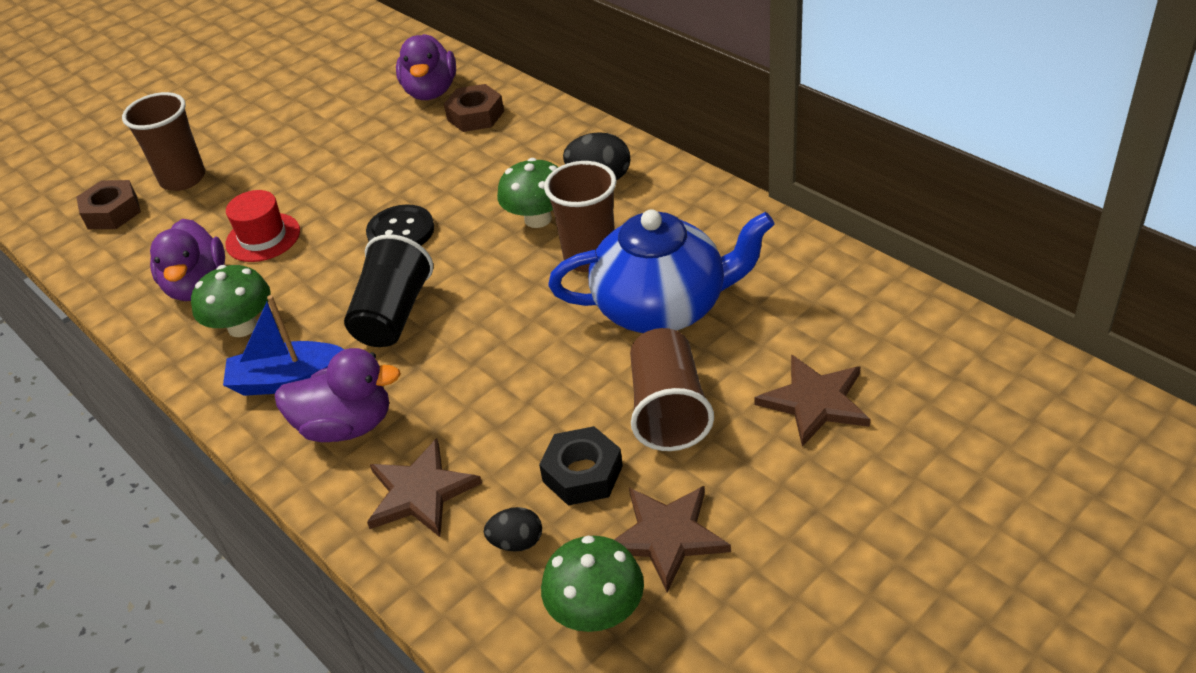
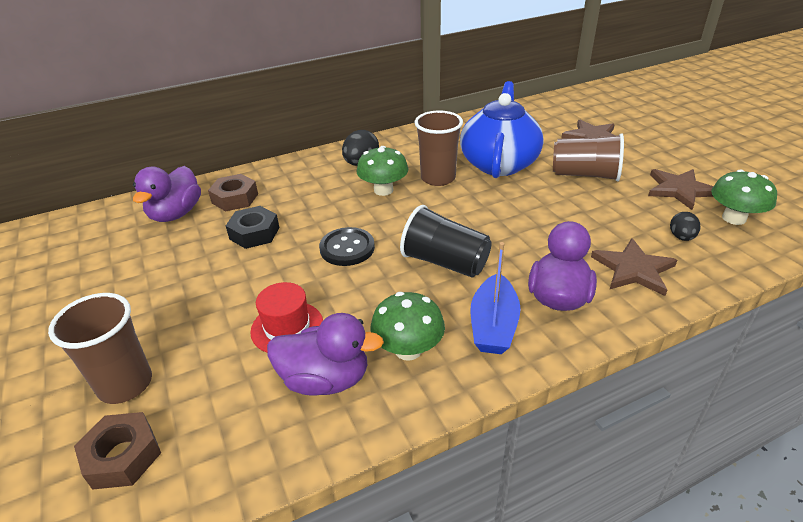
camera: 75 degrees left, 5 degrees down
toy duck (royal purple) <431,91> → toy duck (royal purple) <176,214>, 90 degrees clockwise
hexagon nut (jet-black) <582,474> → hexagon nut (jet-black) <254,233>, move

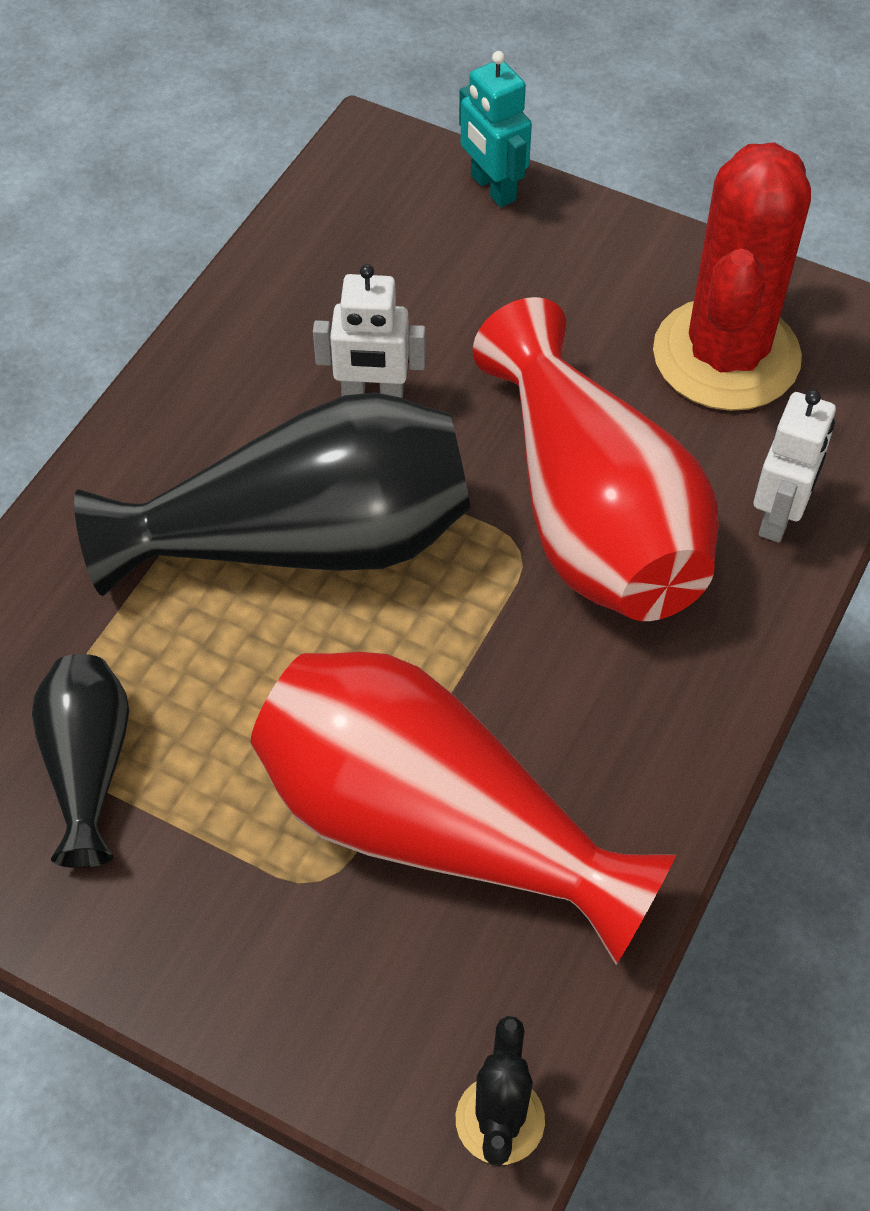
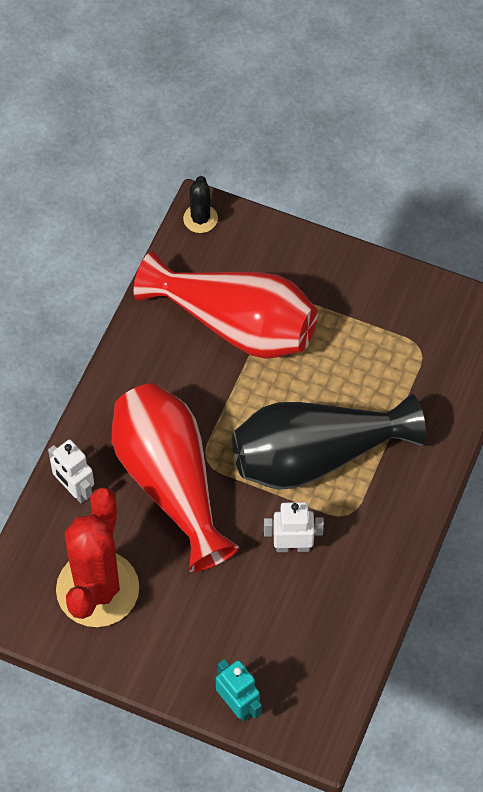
camera: 175 degrees right, 5 degrees up
vase (jet-black) <88,766> → -
robot figure (snow-white) <779,516> → robot figure (snow-white) <74,489>, 60 degrees counterclockwise

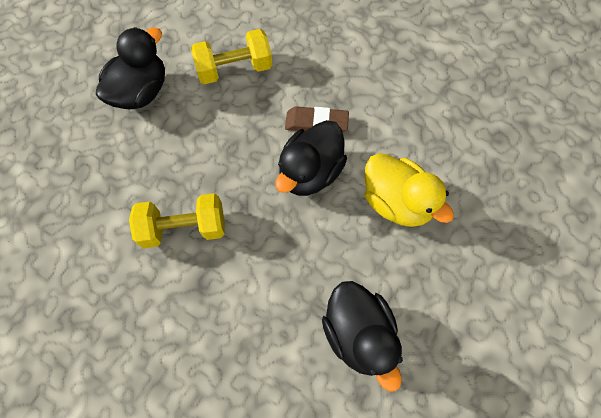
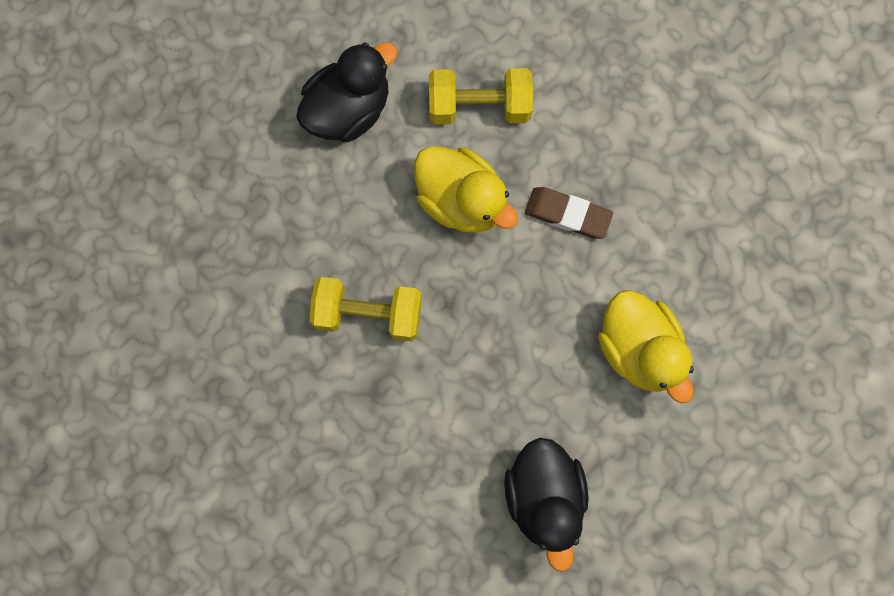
camera: 15 degrees right, 10 degrees up
toy duck (jet-black) <310,172> → -
- → toy duck (golden) <461,200>

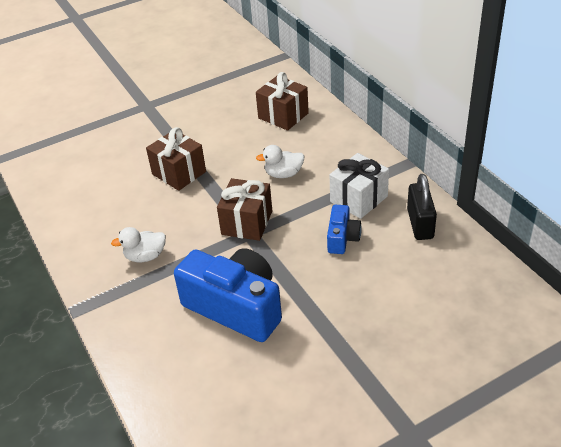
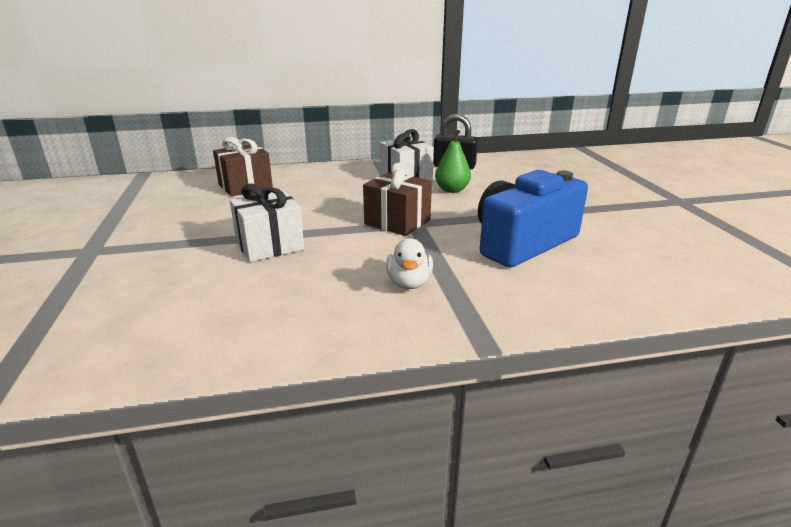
camera: 75 degrees left, 15 degrees down
wrapped gift (dark brown) <179,173> → wrapped gift (snow-white) <270,246>
toy duck (snow-white) <283,174> → -
compact camera (blue) <342,238> → toy pear (leaf-green) <452,190>

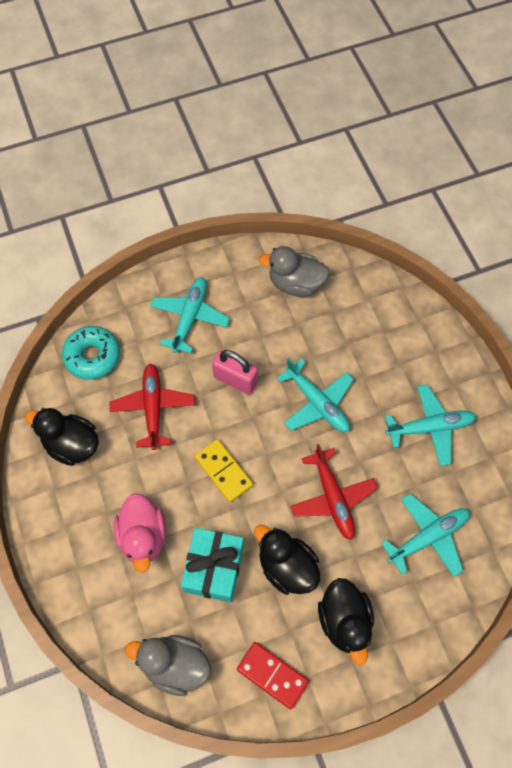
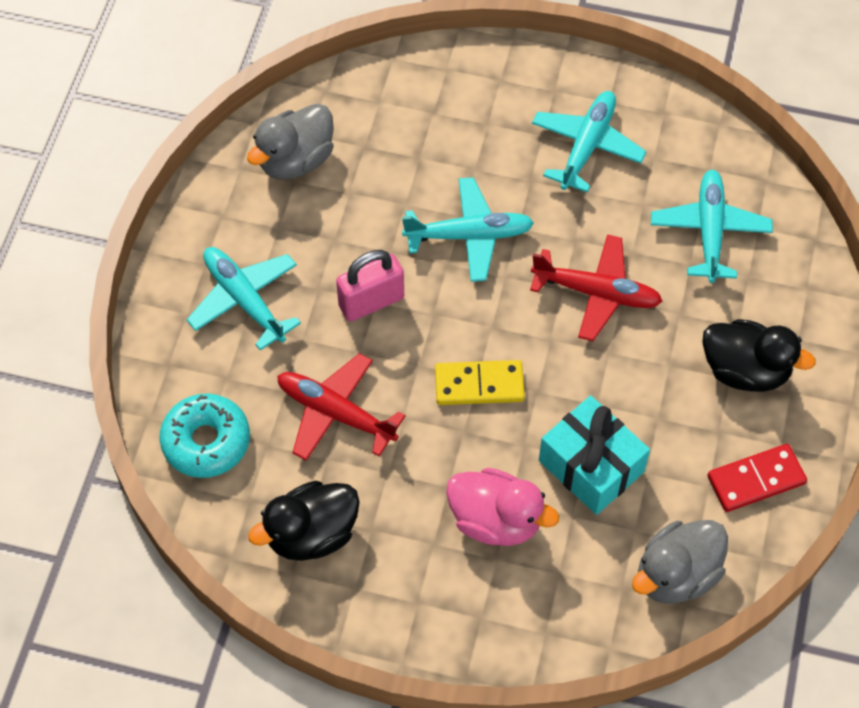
camera: 55 degrees left, 5 degrees down
toy duck (jet-black) <287,566> → -

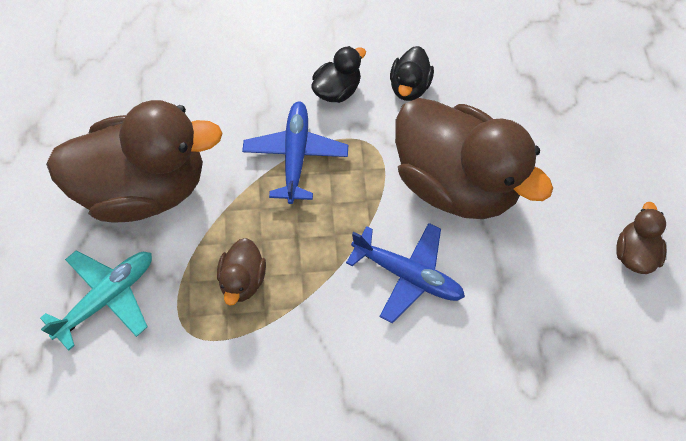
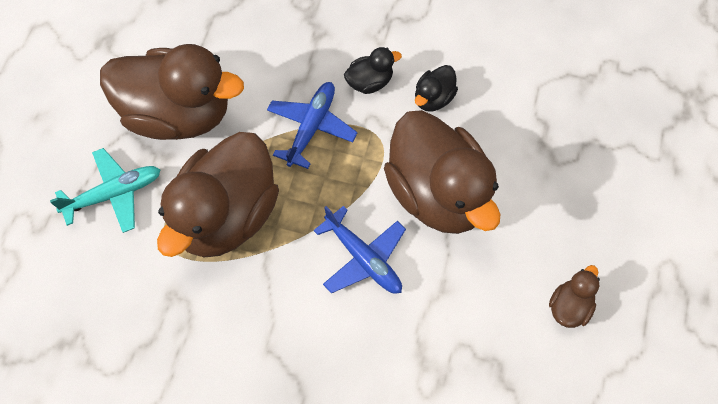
camera: 20 degrees right, 0 degrees up
toy duck (dark brown) <243,280> → toy duck (dark brown) <226,216>, x2.35

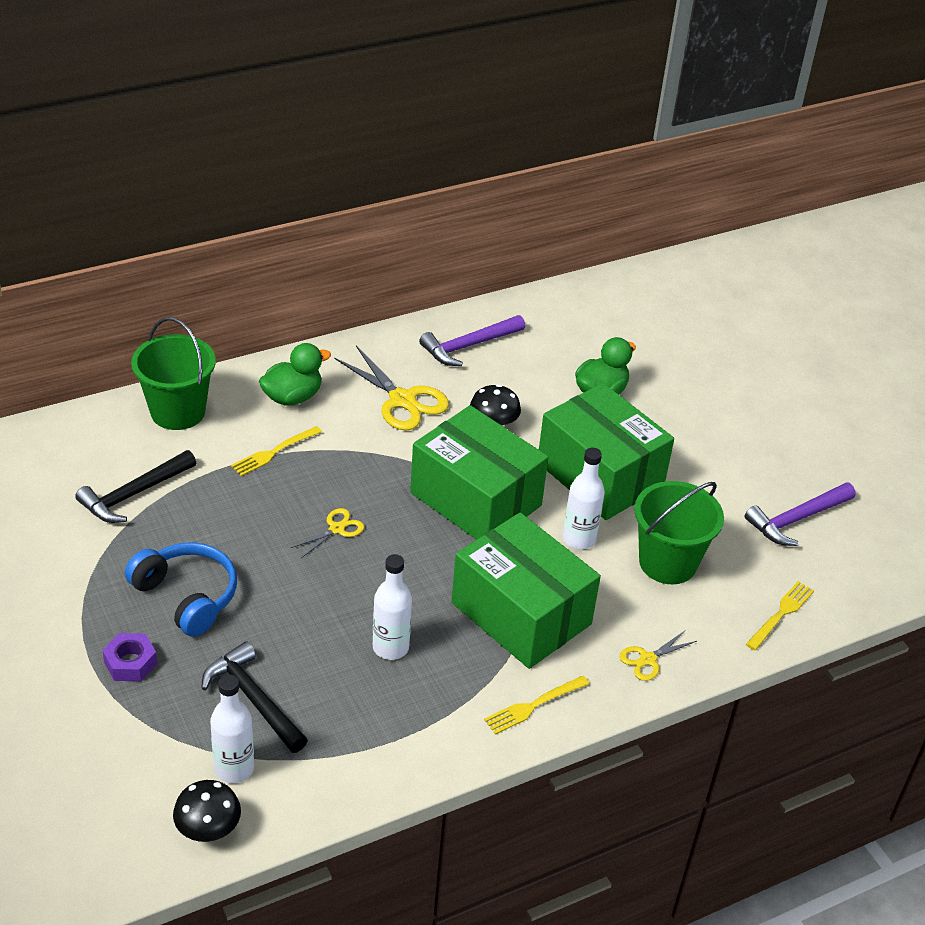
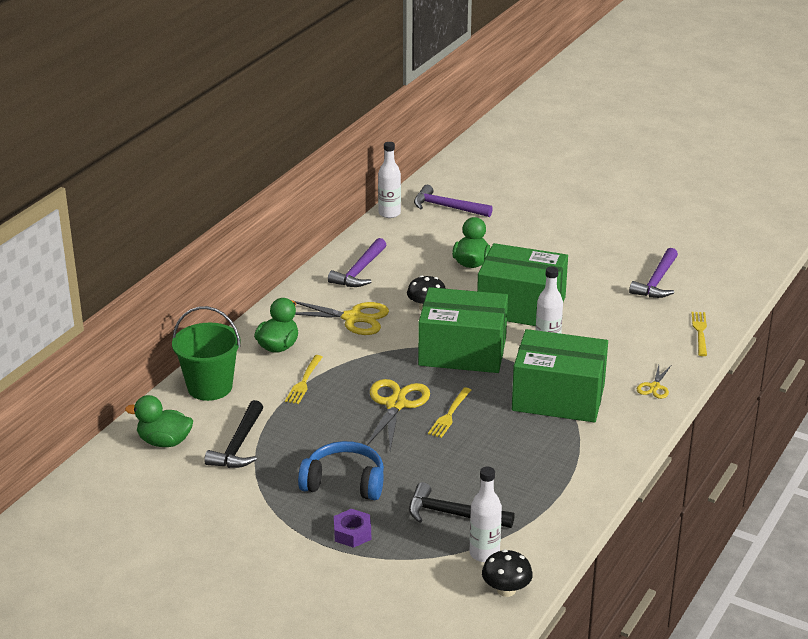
camera: 30 degrees left, 10 degrees down
shears (golden) <336,529> → shears (golden) <395,404>, x1.89
bottle (snow-white) <390,647> → bottle (snow-white) <389,213>, move
dinner fork (golden) <534,706> → dinner fork (golden) <449,414>, move
sand bucket (leaf-green) <667,563> → -
- → toy duck (leaf-green) <164,442>
- → carpenter's hammer (royal purple) <447,207>

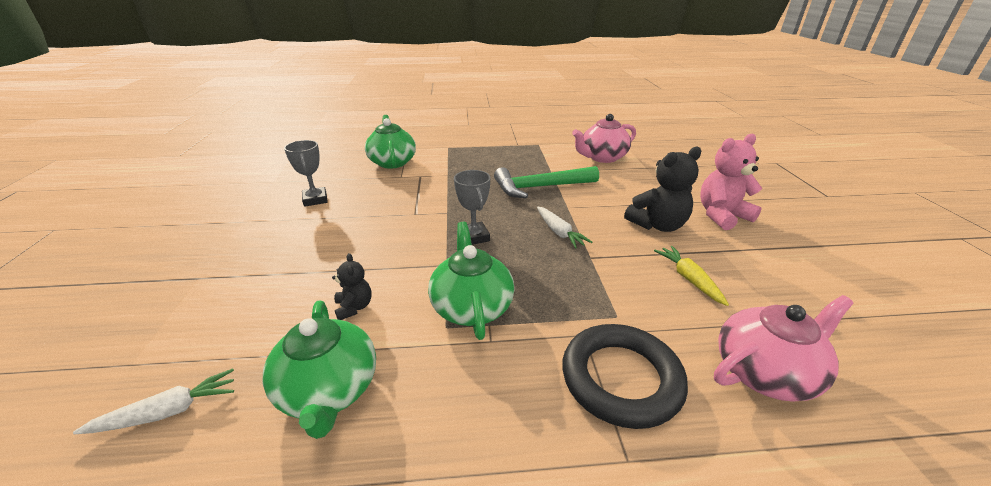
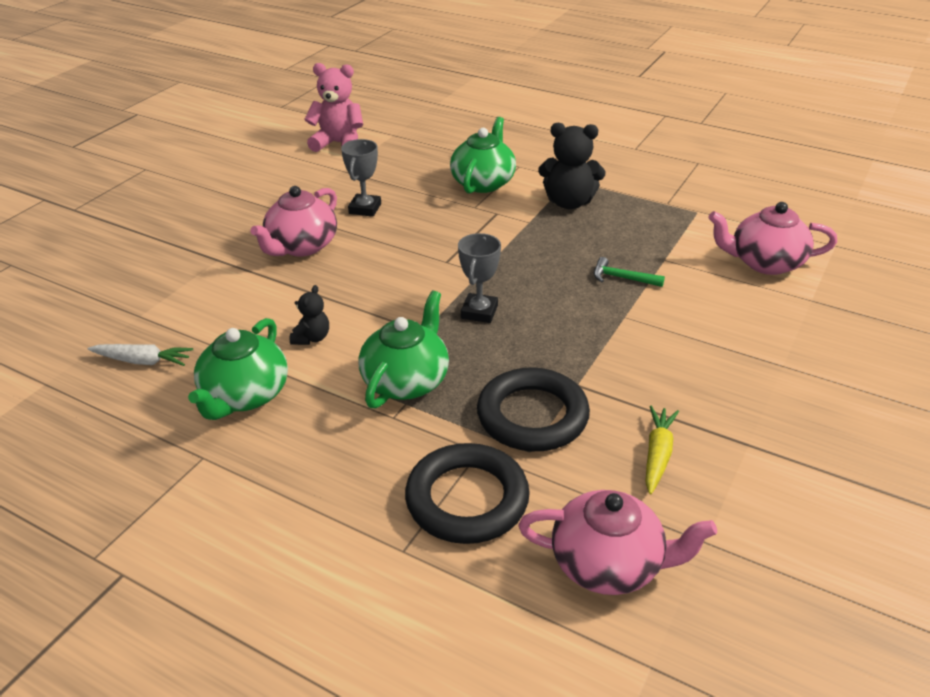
camera: 35 degrees right, 5 degrees up
carpenter's hammer (leaf-green) <540,187> → carpenter's hammer (leaf-green) <622,278>, x0.49
carrot (snow-white) <559,232> → -
teddy bear (jet-black) <657,225> → teddy bear (jet-black) <569,202>, move
teddy bear (pink) <721,215> → teddy bear (pink) <338,143>, move
- → china teapot (pink) <301,246>
- → hoop (jet-black) <532,416>

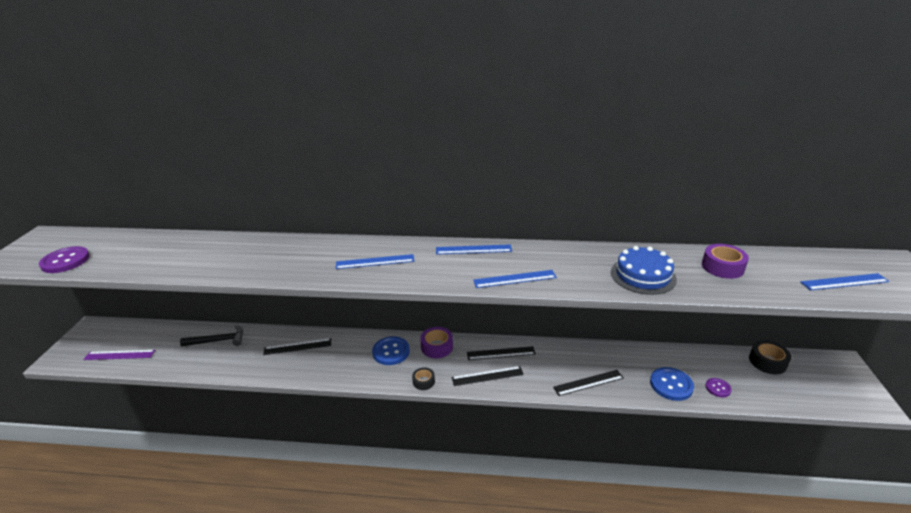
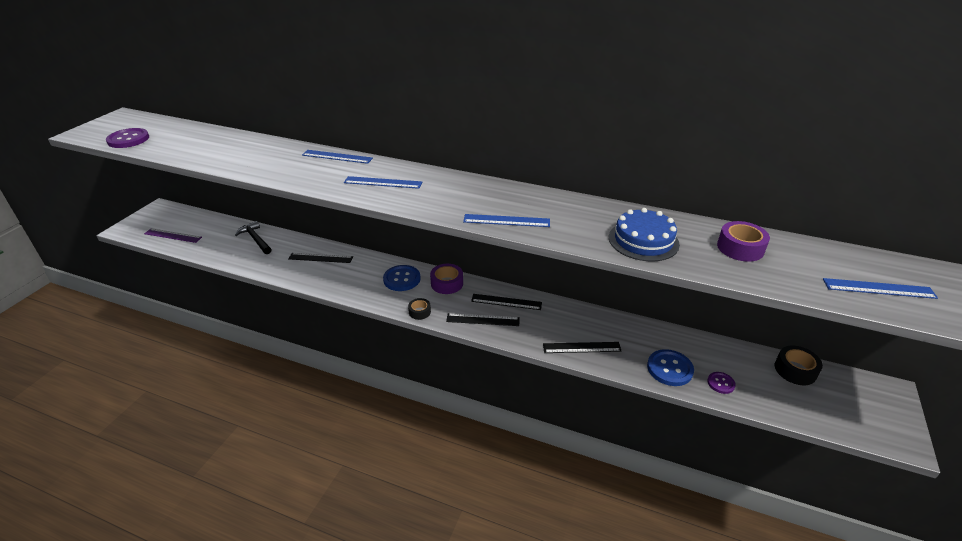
camera: 15 degrees right, 5 degrees up
carpenter's hammer (jet-black) <218,341> → carpenter's hammer (jet-black) <256,239>, 135 degrees counterclockwise
straightedge (blue) <473,249> → straightedge (blue) <337,156>, move

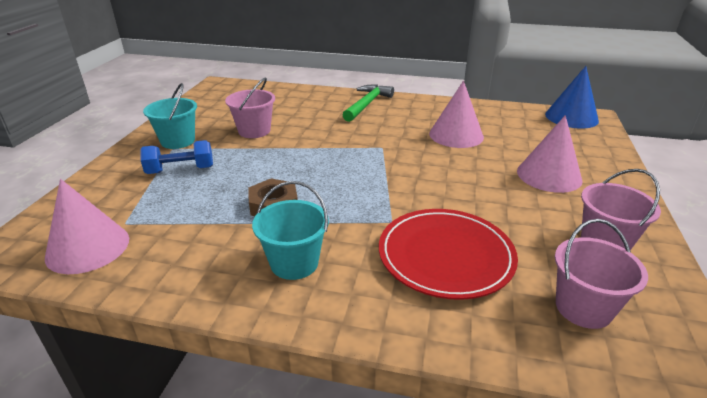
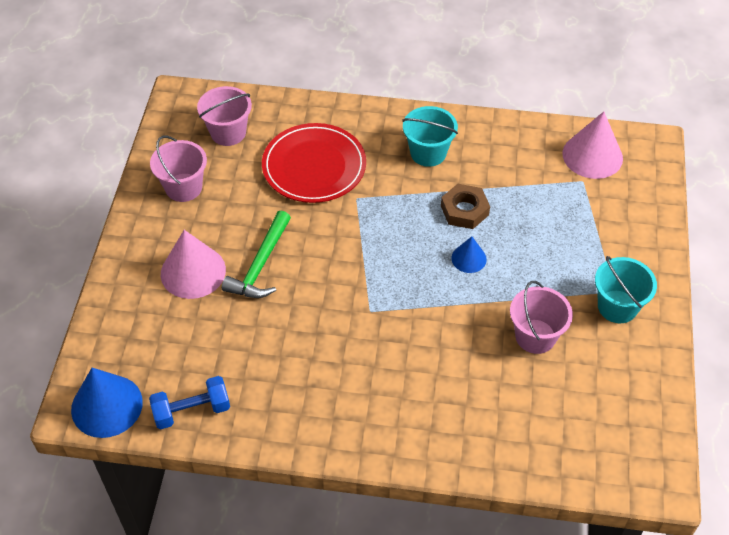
camera: 175 degrees right, 20 degrees up
free weight (blue) <180,170> → free weight (blue) <192,411>, move
carpenter's hammer (leaf-green) <367,104> → carpenter's hammer (leaf-green) <261,265>, move
cone shape (pink) <456,135> → -
- → cone shape (blue) <469,258>

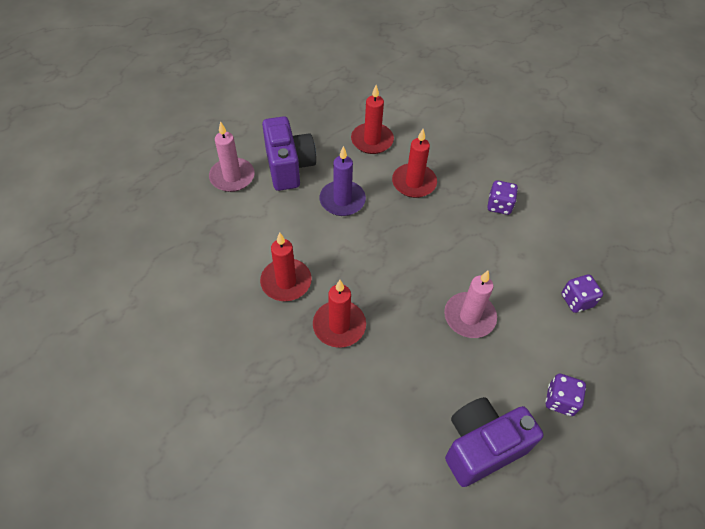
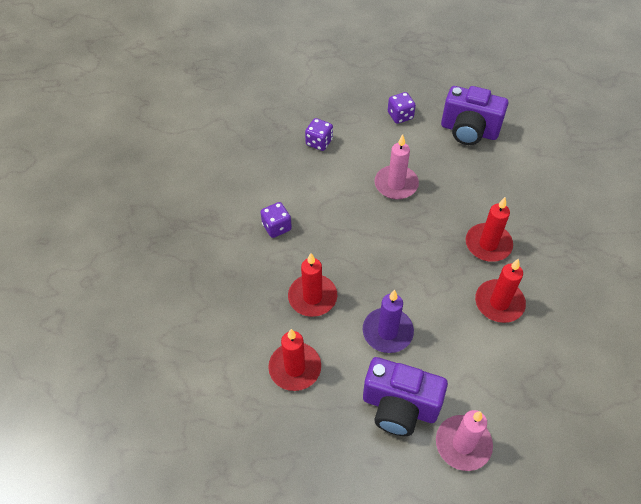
camera: 130 degrees left, 0 degrees up
compact camera (royal purple) <289,167> → compact camera (royal purple) <399,407>, 105 degrees counterclockwise

